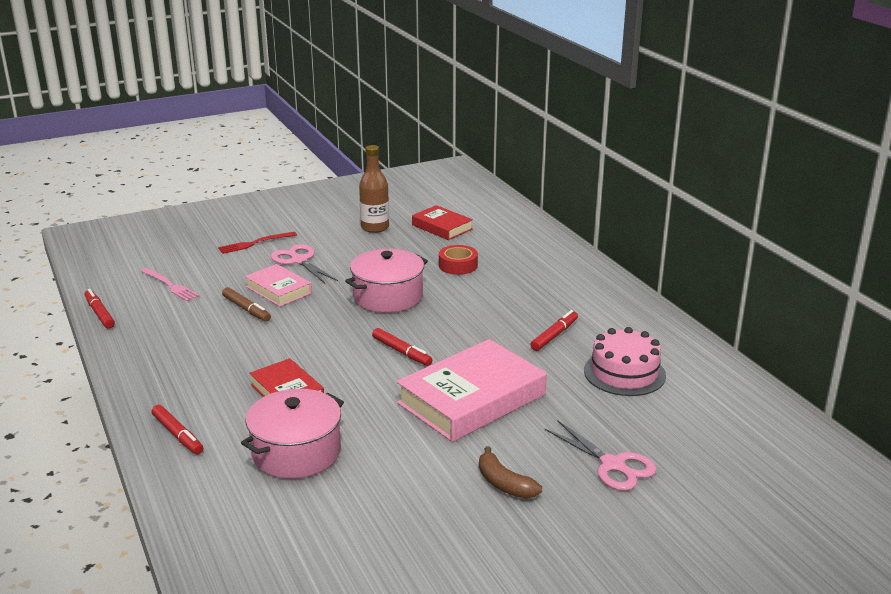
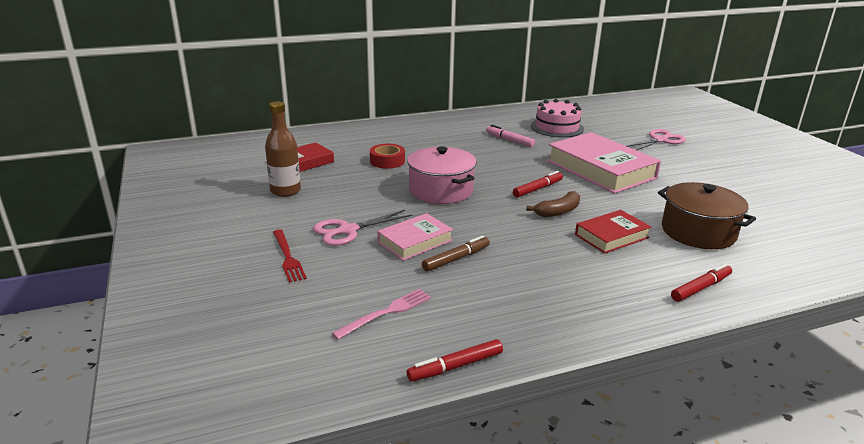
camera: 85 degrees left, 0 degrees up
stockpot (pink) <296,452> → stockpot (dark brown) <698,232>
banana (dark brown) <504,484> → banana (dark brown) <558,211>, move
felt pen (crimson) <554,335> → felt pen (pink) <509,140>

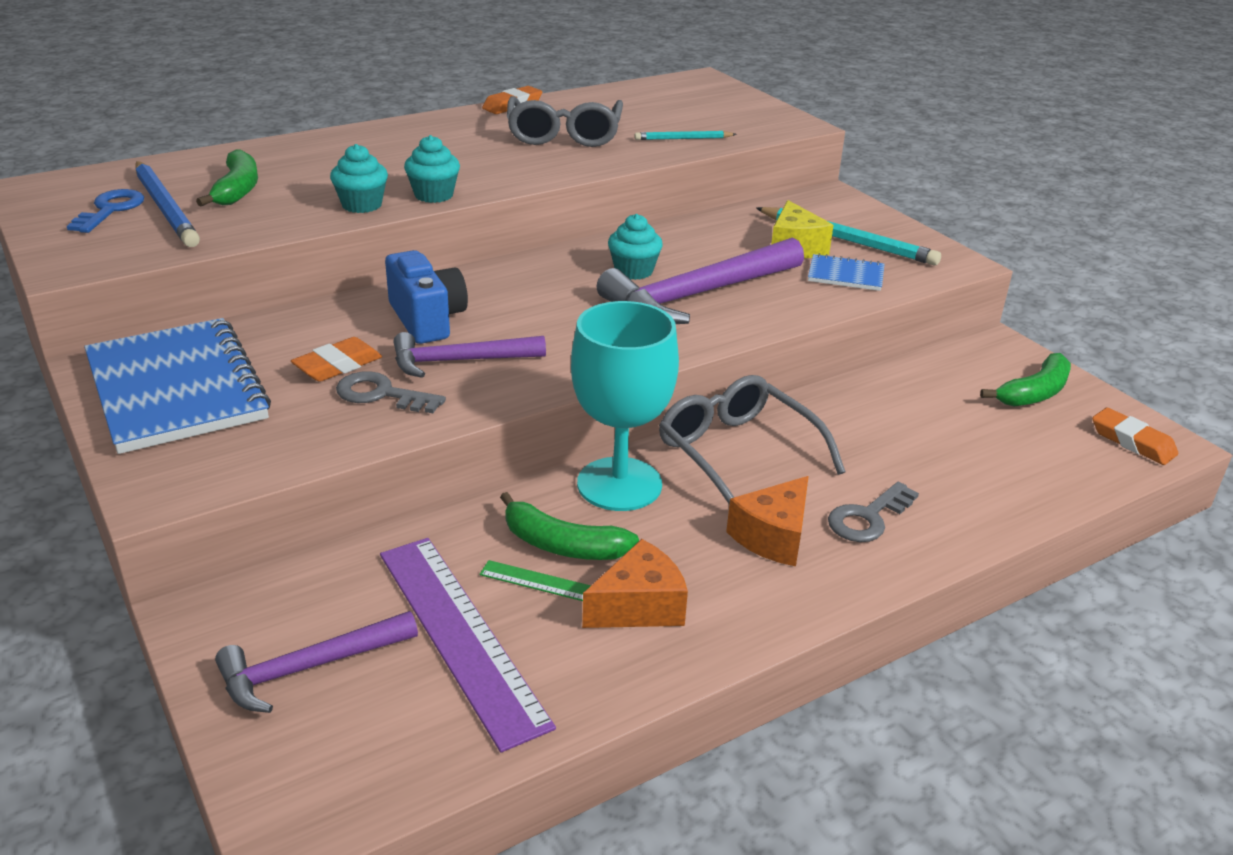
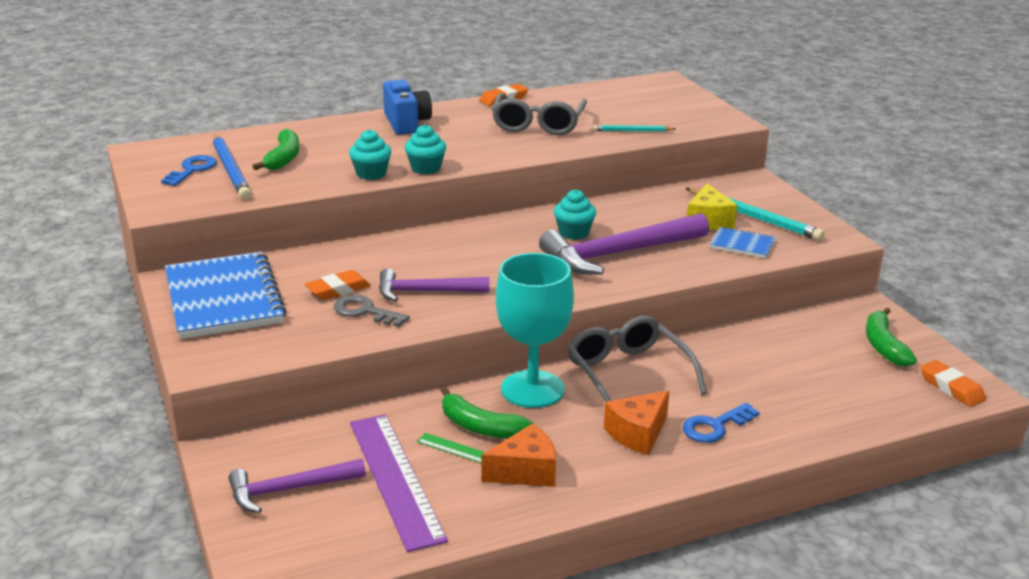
camera: 10 degrees right, 5 degrees down
compact camera (blue) <427,319> → compact camera (blue) <406,123>, move
latchkey (gray) <868,518> → latchkey (blue) <715,426>
banana (leaf-green) <1034,393> → banana (leaf-green) <883,346>, 120 degrees clockwise

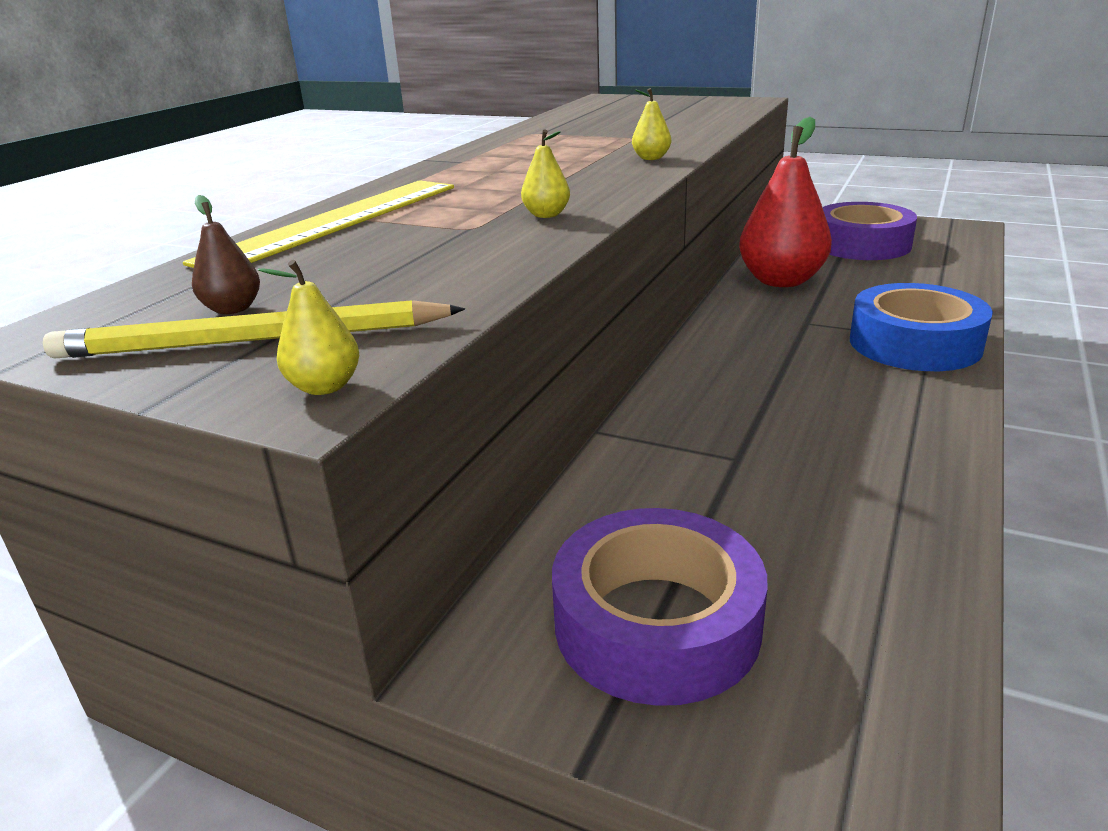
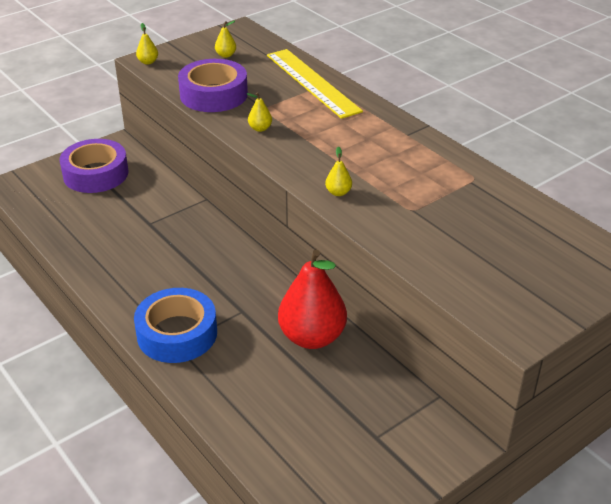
camera: 115 degrees right, 10 degrees up
pencil (golden) <253,340> → -
toy pear (dark brown) <233,309> → toy pear (golden) <226,55>
sticky tape (royal purple) <861,244> → sticky tape (royal purple) <213,94>, move

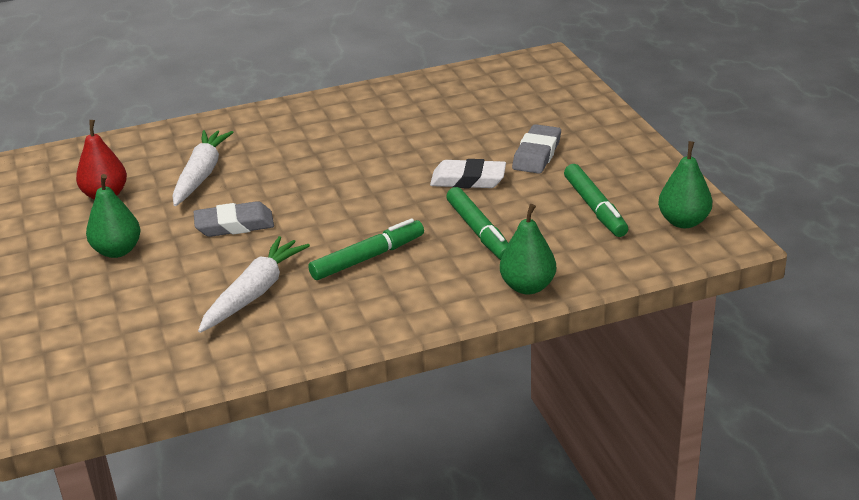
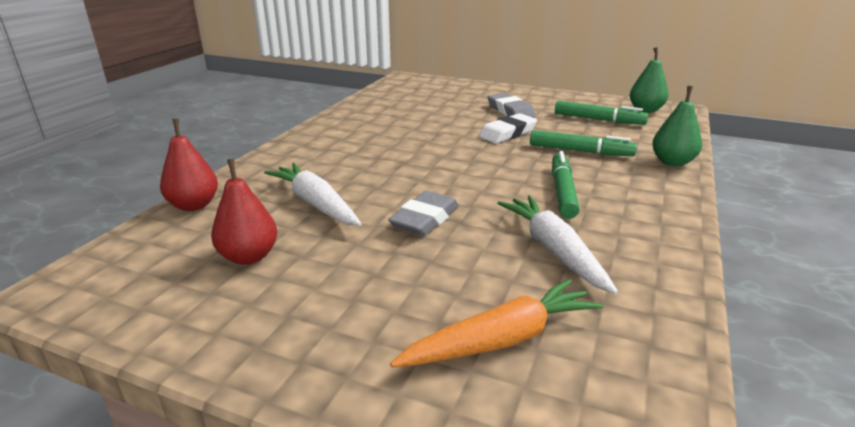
camera: 50 degrees left, 5 degrees down
toy pear (leaf-green) <117,251> → -
- → toy pear (crimson) <194,205>
- → carrot (orange) <502,339>

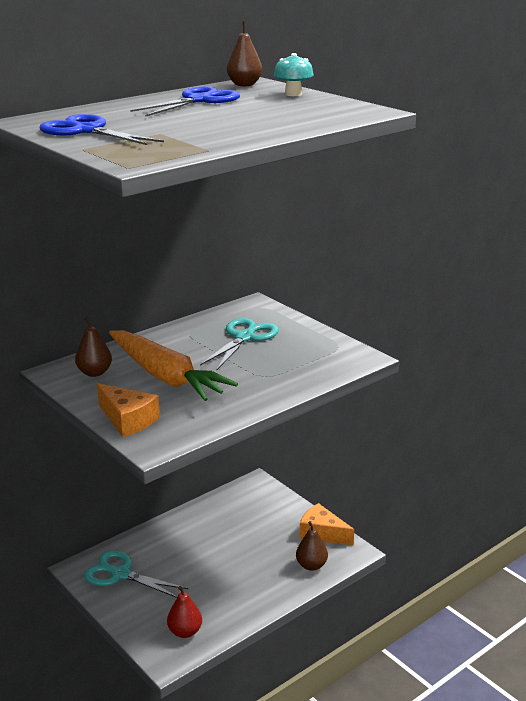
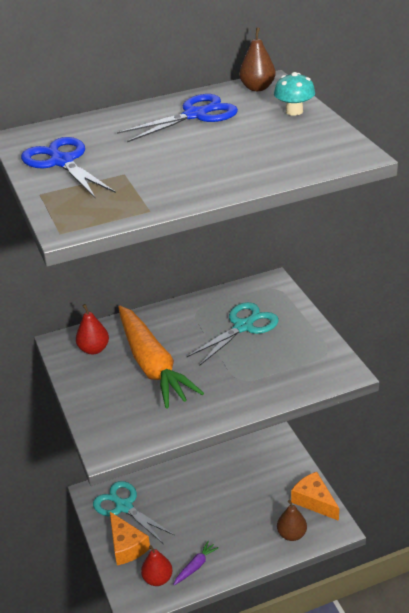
camera: 20 degrees right, 10 degrees up
toy pear (dark brown) <94,373> → toy pear (crimson) <94,349>
cheese (orange) <128,420> → cheese (orange) <126,546>, move
- → carrot (royal purple) <195,566>

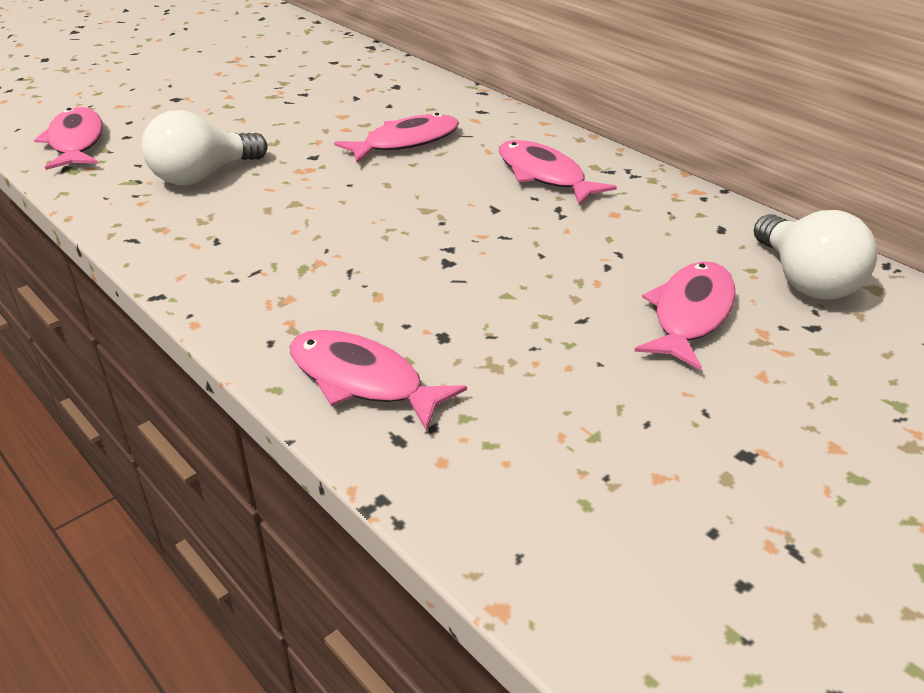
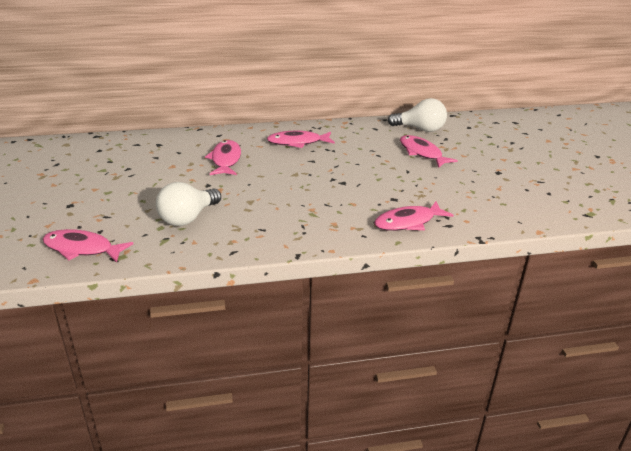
camera: 60 degrees left, 5 degrees down
bulb (snow-white) <203,176> → bulb (snow-white) <188,218>, 45 degrees clockwise

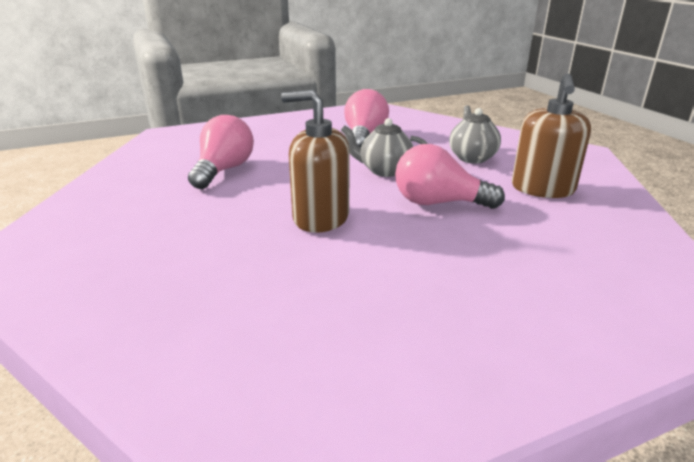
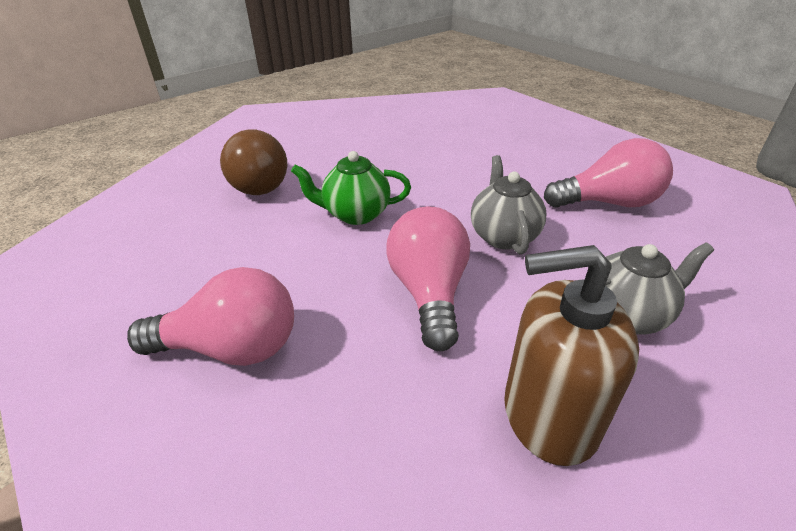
camera: 75 degrees right, 10 degrees up
bulb (pink) <224,170> → bulb (pink) <231,348>, move
pump bottle (dark brown) <320,218> → china teapot (leaf-green) <355,214>
- → bulb (dark brown) <261,183>

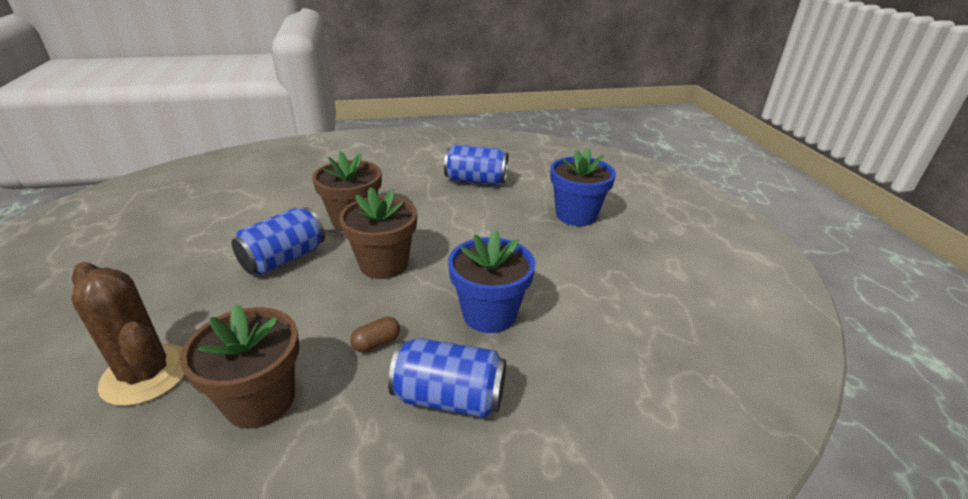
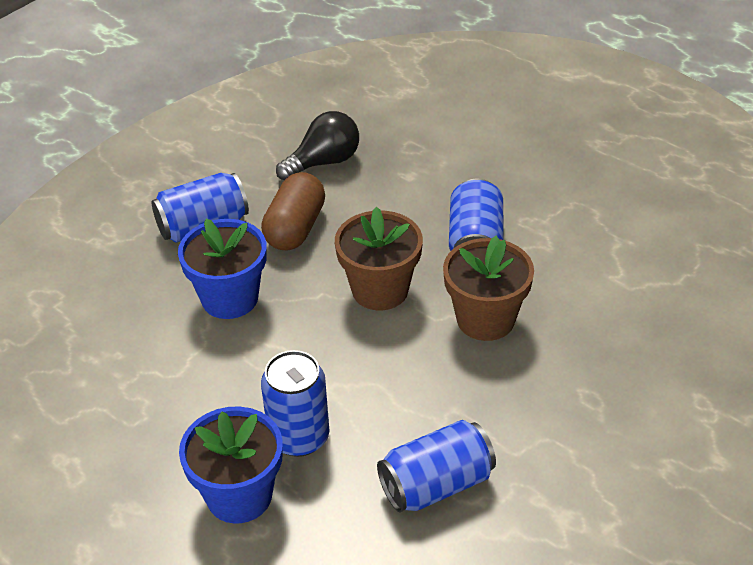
camera: 145 degrees right, 10 degrees up
saguaro cactus (dark brown) <146,374> → -
plant pot (dark brown) <260,400> → bulb (jet-black) <324,162>
pill shape (dark brown) <376,343> → pill shape (dark brown) <295,228>, x2.03
- → can (blue) <299,437>

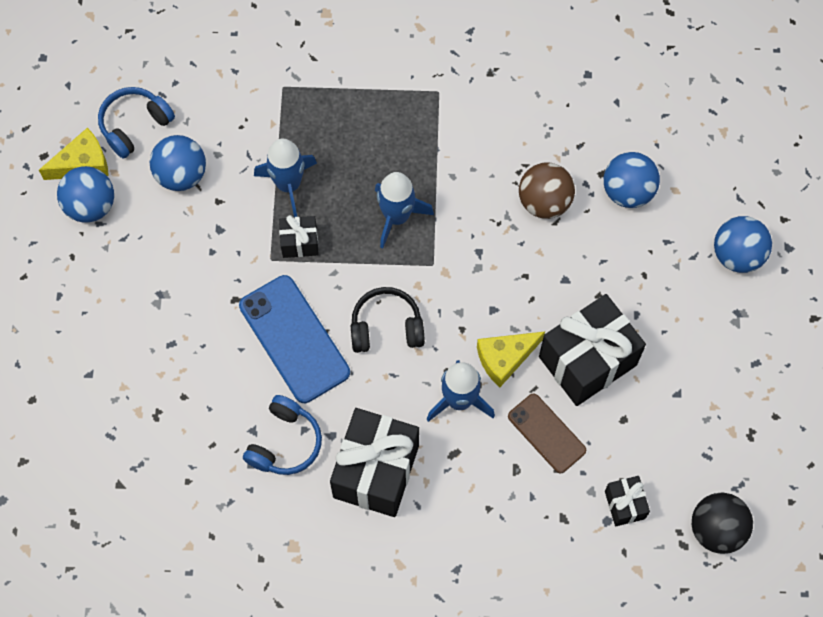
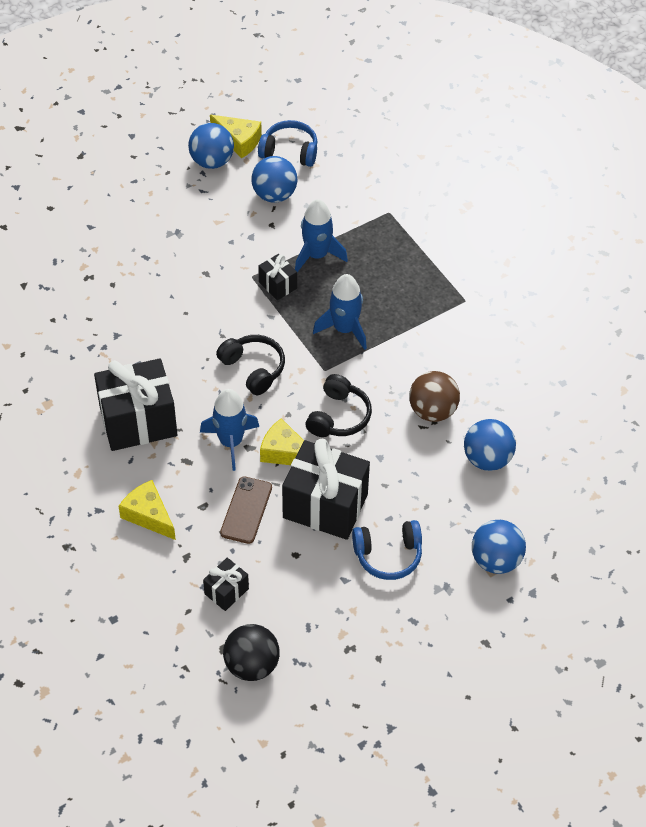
camera: 55 degrees right, 15 degrees down
phone (blue) <294,339> → -
headphones (blue) <284,442> → headphones (blue) <388,555>, move
- → cheese (golden) <148,515>
- → headphones (jet-black) <338,416>

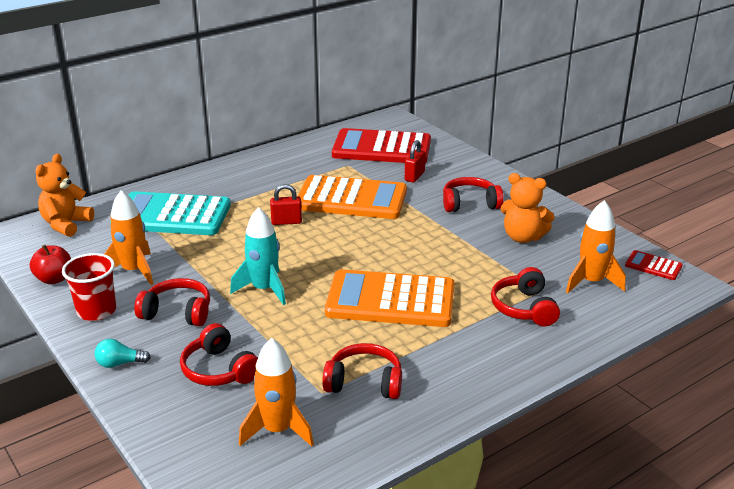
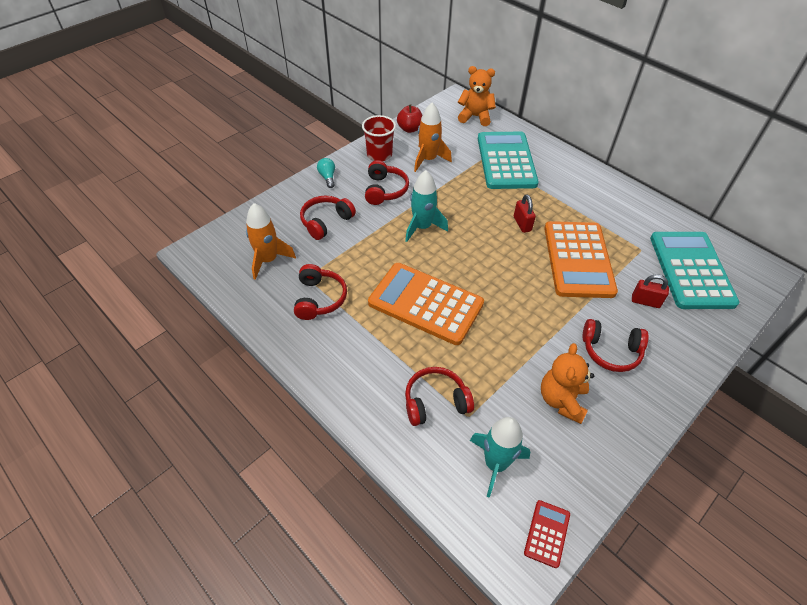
camera: 80 degrees right, 20 degrees up
pocket calculator (orange) <390,300> → pocket calculator (orange) <425,303>, 60 degrees counterclockwise
pocket calculator (crimson) <382,148> → pocket calculator (aqua) <691,270>
headphones (crimson) <470,204> → headphones (crimson) <611,351>, 120 degrees clockwise
toy rocket (orange) <591,282> → toy rocket (aqua) <495,464>

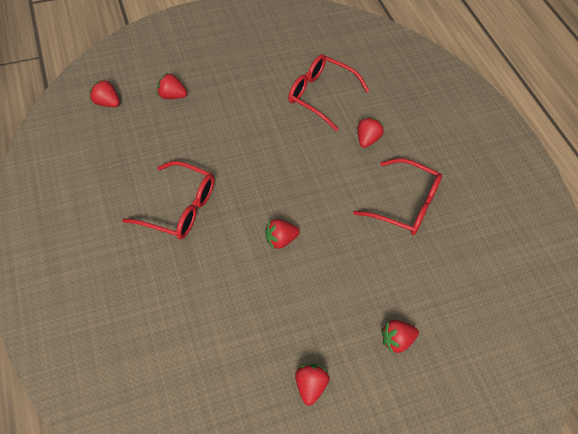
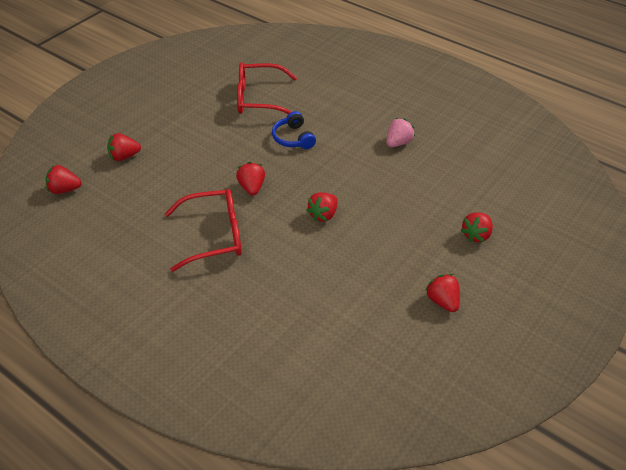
camera: 30 degrees left, 10 degrees down
glasses (crimson) <406,205> → strawberry (pink) <398,143>
strawberry (crimson) <367,139> → strawberry (crimson) <252,187>, move
- → headphones (blue) <293,138>

